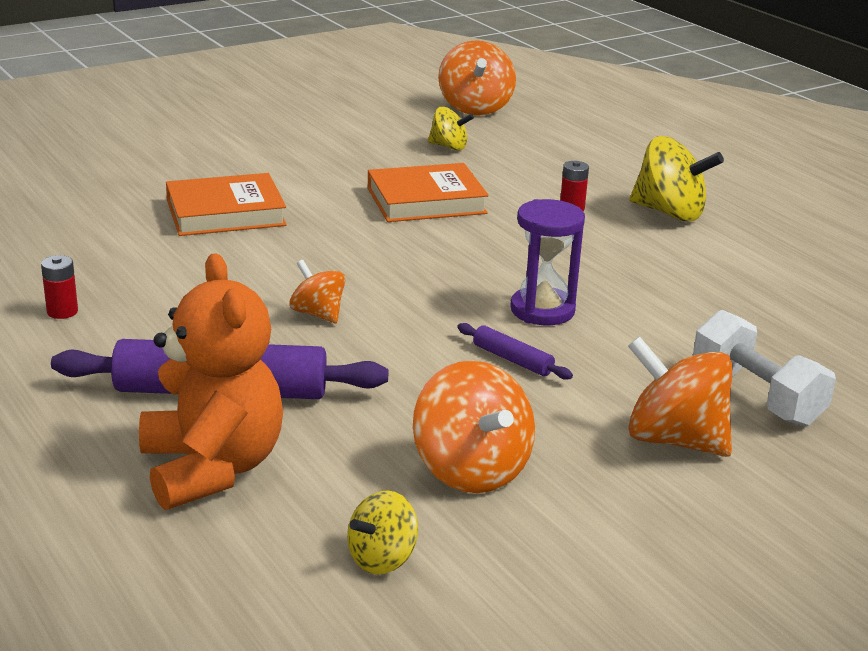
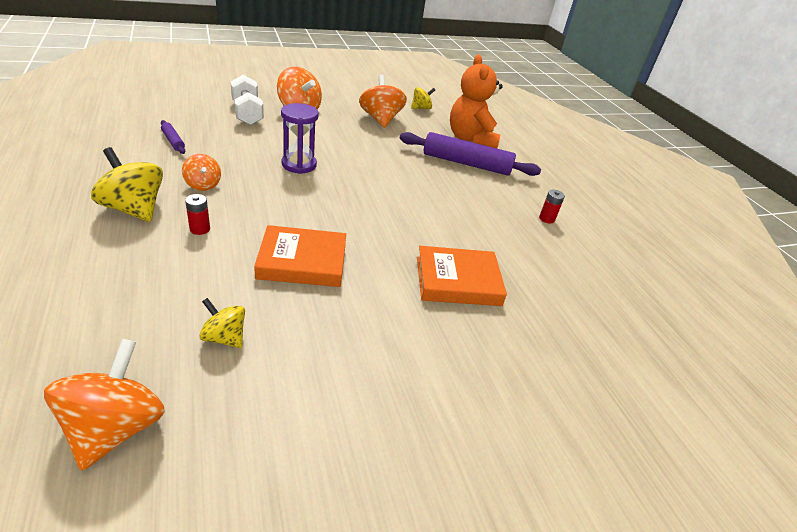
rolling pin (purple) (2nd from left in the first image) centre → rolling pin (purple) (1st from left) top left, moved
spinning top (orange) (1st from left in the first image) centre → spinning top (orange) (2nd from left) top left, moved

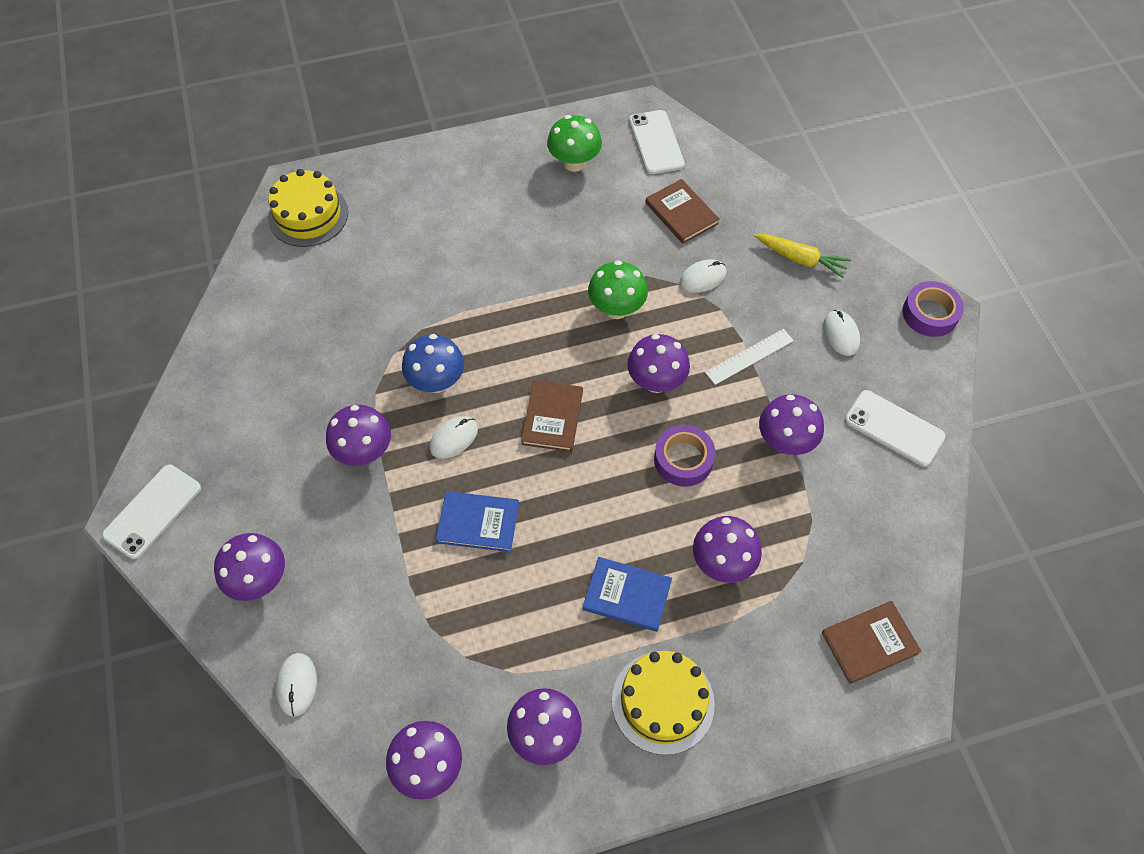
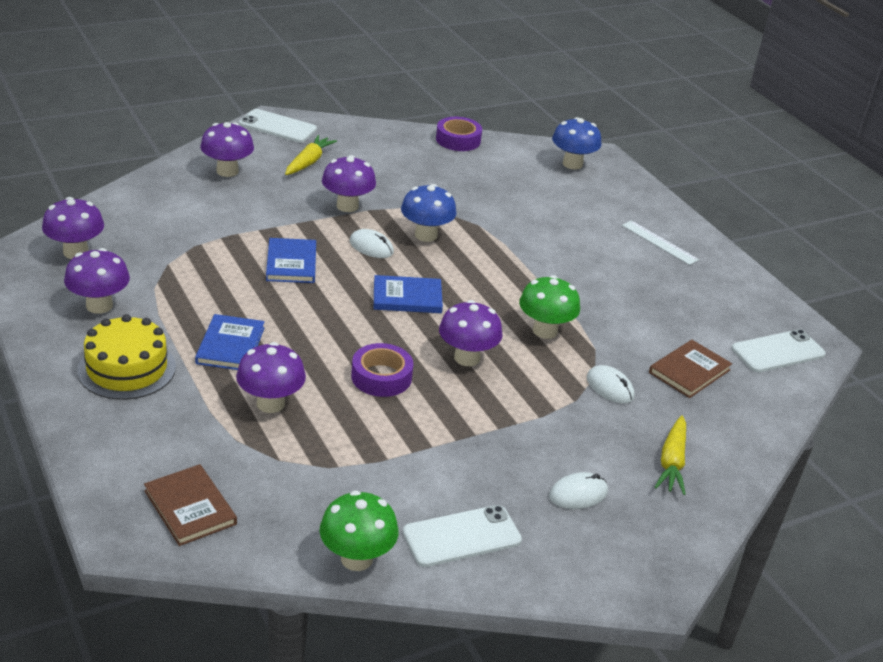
- → toy carrot (golden) (1st from left) top centre
fungus (leaf-green) (1st from left) top centre → fungus (leaf-green) (1st from left) bottom centre, moved
book (brown) (1st from left) centre → book (cobalt) (3rd from left) centre
mobile phone (pure white) (3rd from left in the first image) middle right → mobile phone (pure white) (2nd from left) bottom centre, 45 degrees clockwise
sticky tape (purple) (2nd from left) middle right → sticky tape (purple) (2nd from left) top centre, moved
layer cake (golden) (1st from left) top left → fungus (cobalt) (2nd from left) top centre
straightedge (pure white) centre → straightedge (pure white) middle right, moved
mouse (pure white) (1st from left) bottom left → -
fungus (purple) (7th from left) middle right → -

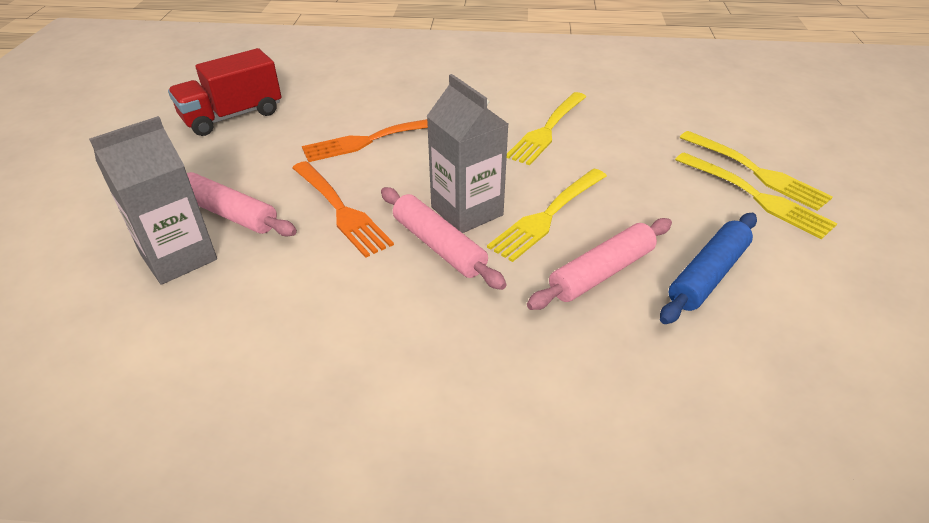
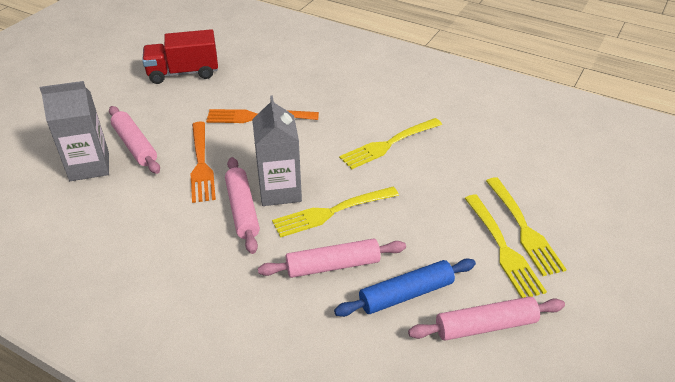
- → rolling pin (rose-pink) (4th from left) bottom right

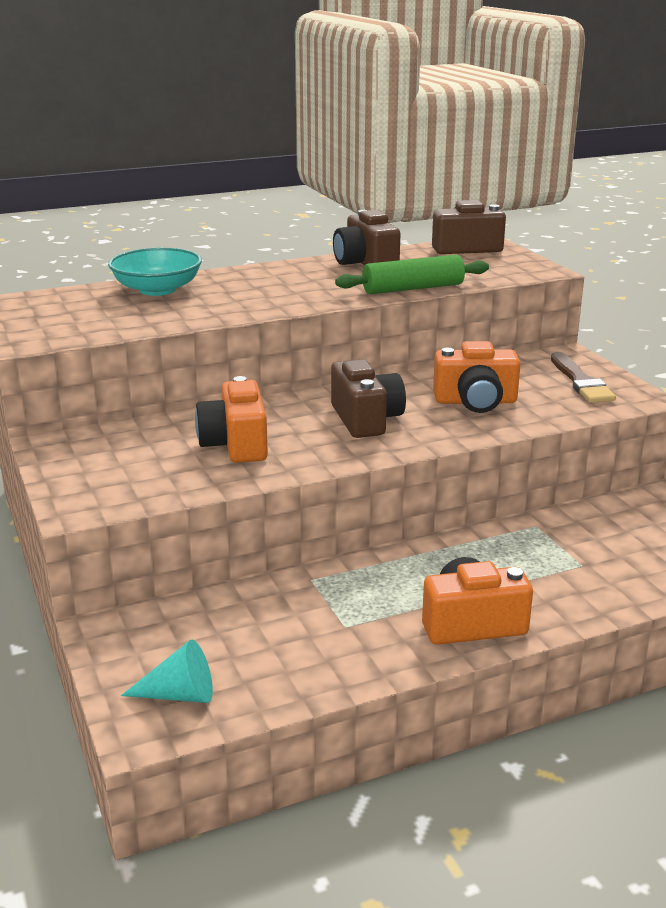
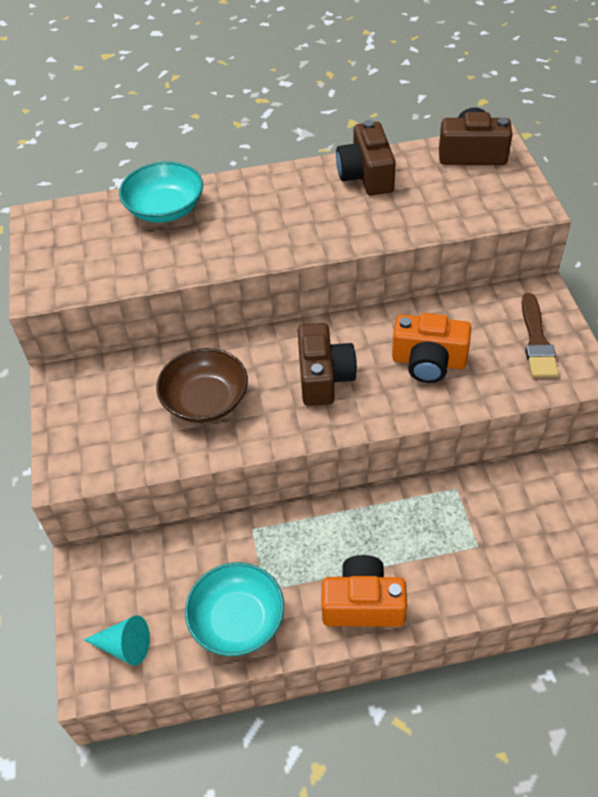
compact camera (orange) (1st from left) centre → deep dish (brown) centre
- → deep dish (teal) (2nd from left) bottom centre
rolling pin (leaf-green) top centre → -

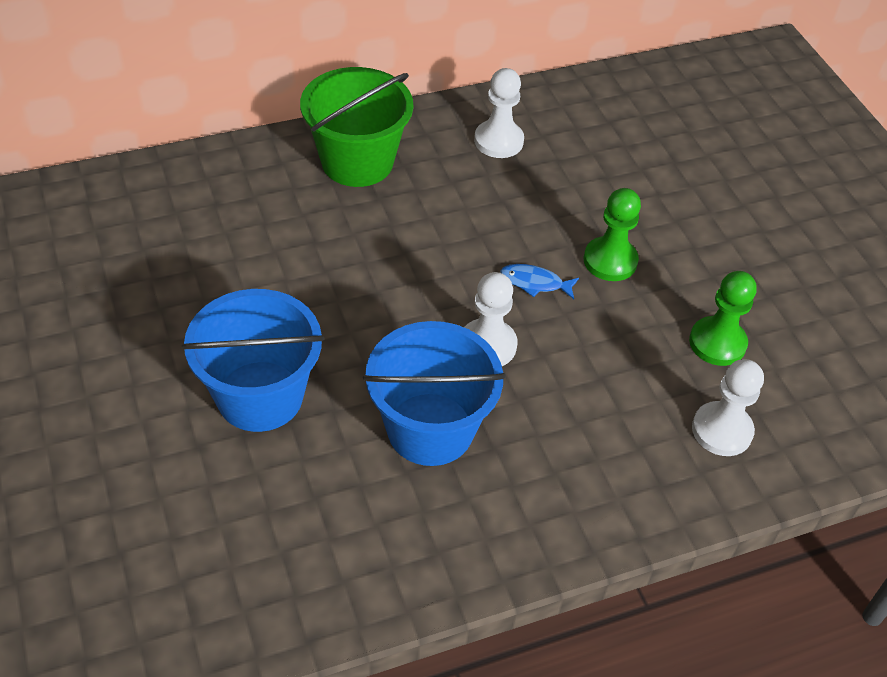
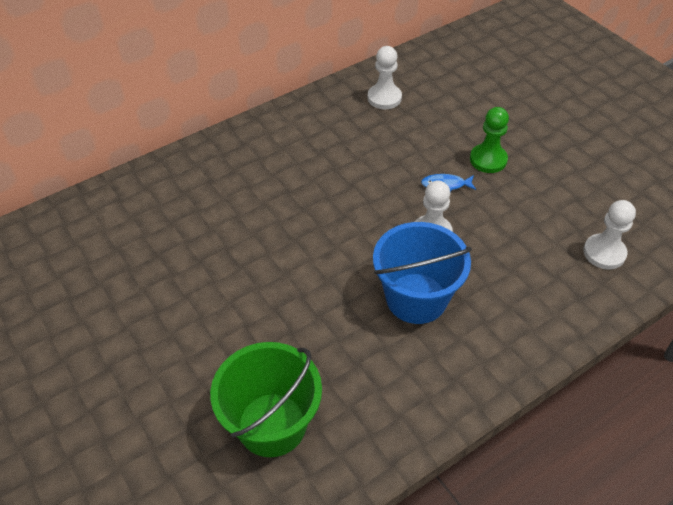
sand bucket (leaf-green) top centre → sand bucket (leaf-green) bottom centre, moved
sand bucket (cobalt) (1st from left) middle left → -
chess pawn (leaf-green) (2nd from left) middle right → -

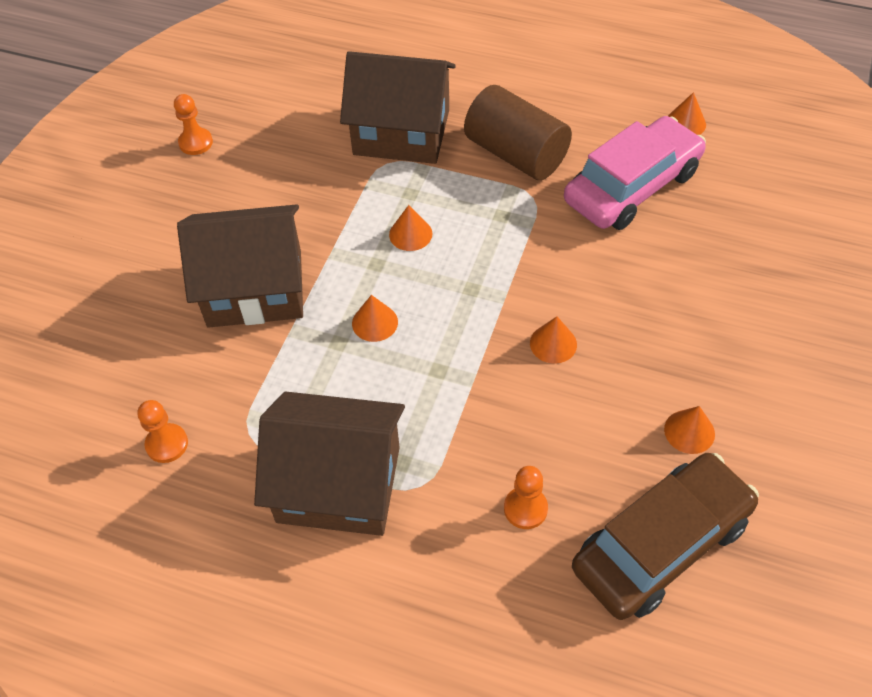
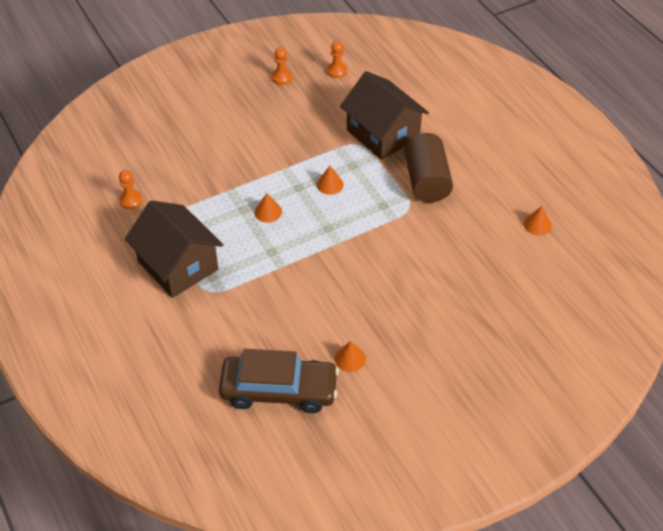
chess pawn (orange) (3rd from left) bottom centre → chess pawn (orange) (3rd from left) top centre, moved
toy house (brown) (1st from left) middle left → -
cone shape (orange) (3rd from left) centre → -
car (rose-pink) top right → -

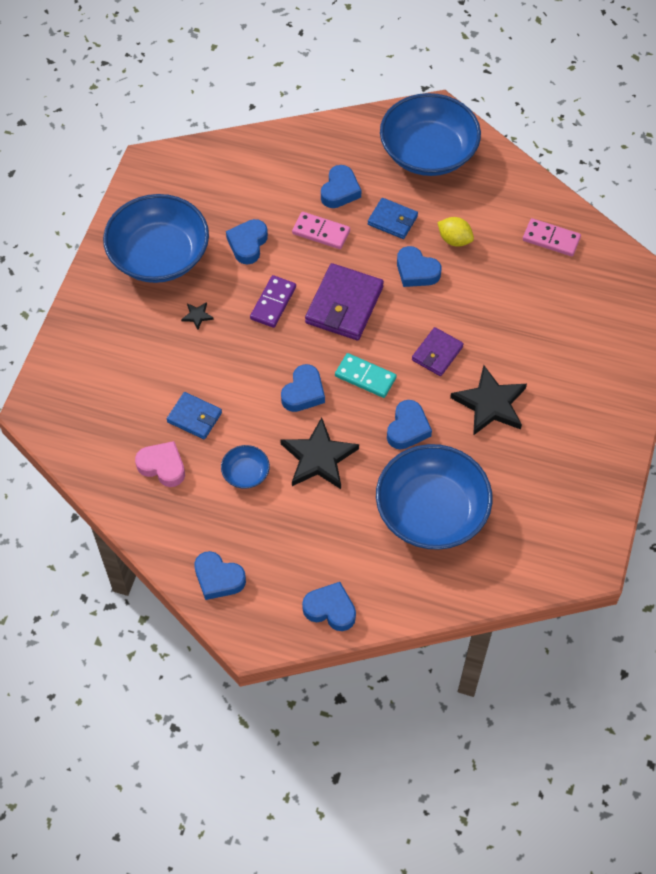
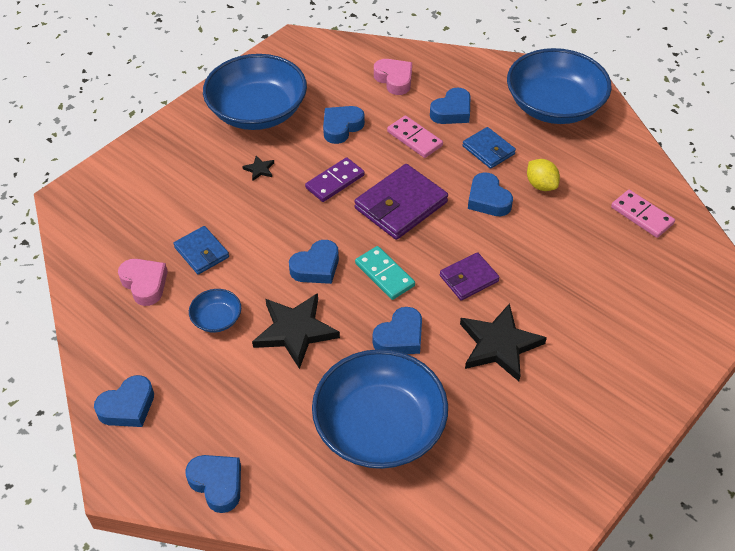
love heart (cobalt) (1st from left) centre → love heart (cobalt) (1st from left) bottom left, 90 degrees counterclockwise
- → love heart (rose-pink) (2nd from left) top centre

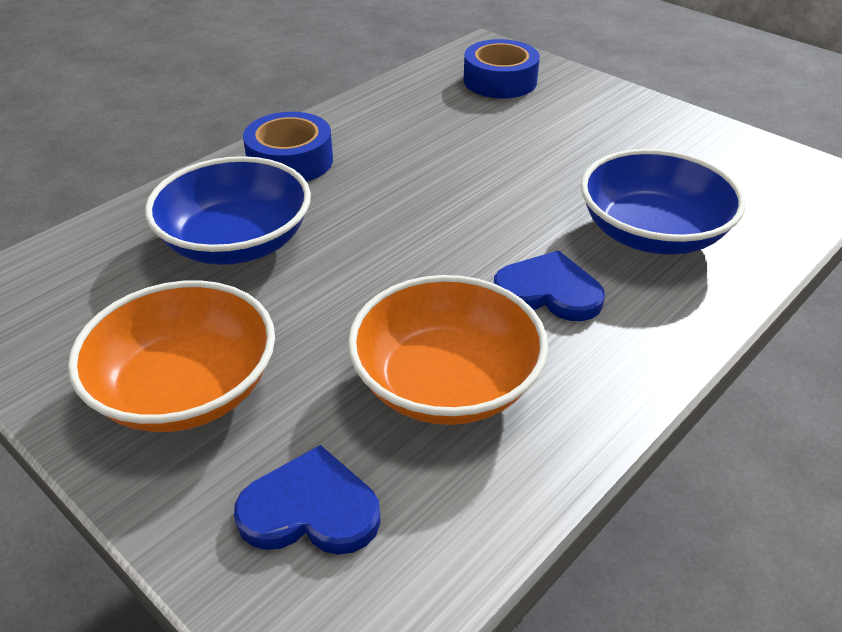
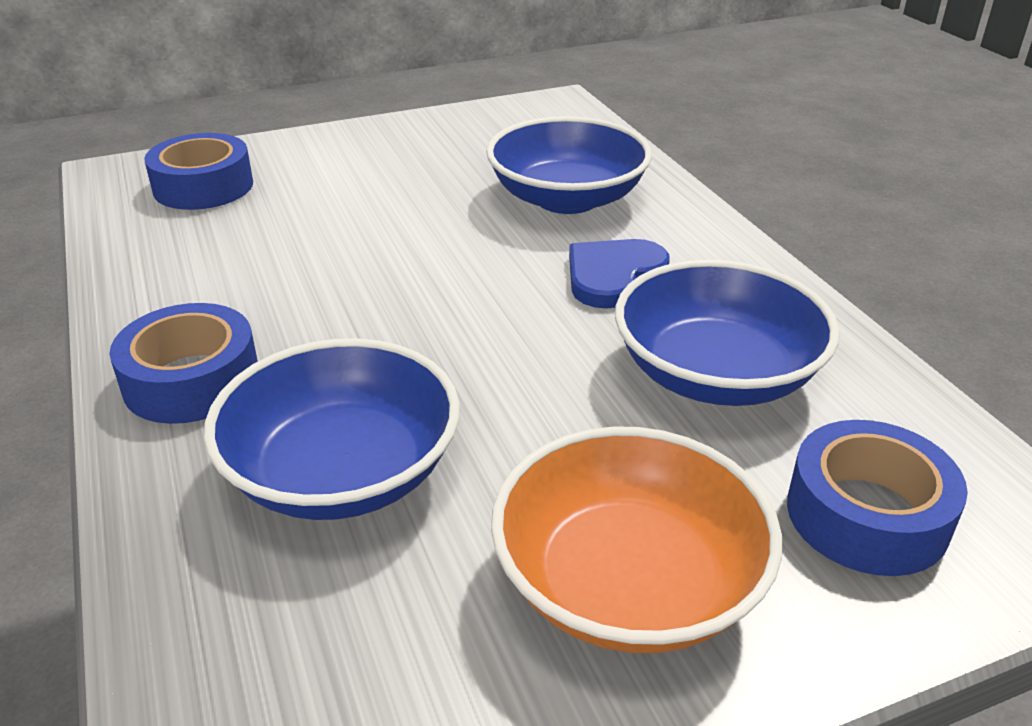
deep dish (orange) (2nd from left) centre → deep dish (cobalt) (3rd from left) middle right
love heart (cobalt) (1st from left) bottom centre → sticky tape (cobalt) (3rd from left) bottom right

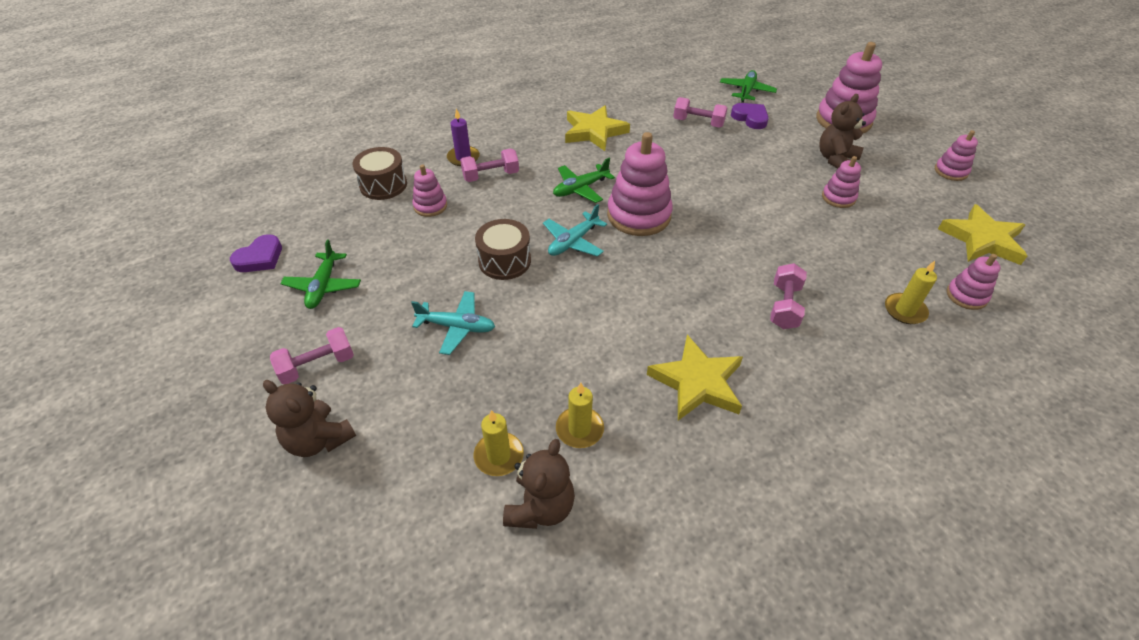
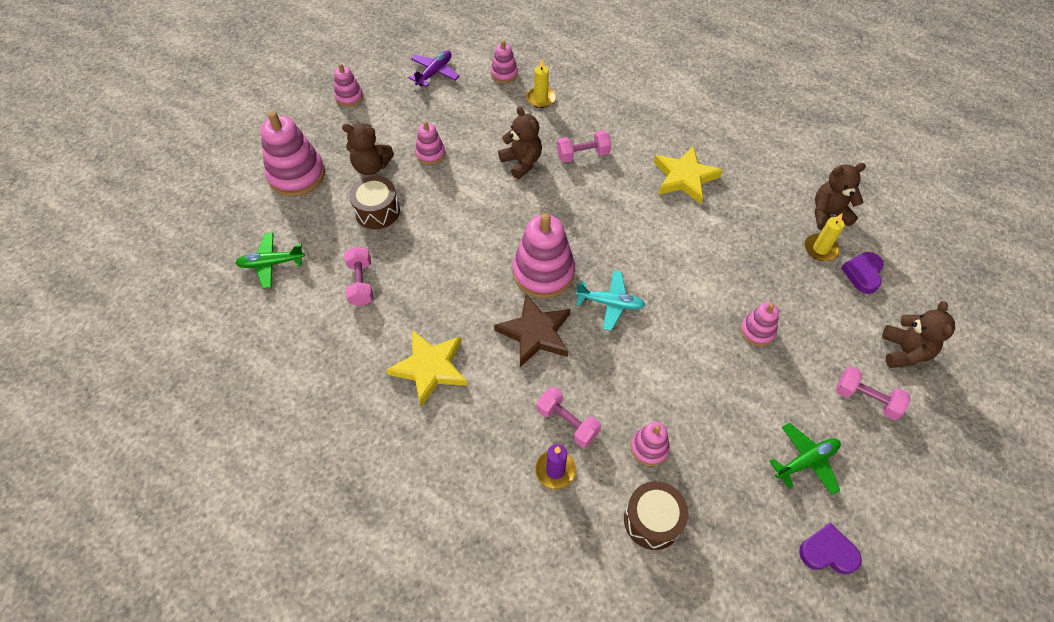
drum (brown) (2nd from left in the first image) centre → drum (brown) (1st from left) top centre, moved
star shape (golden) (3rd from left) middle right → aeroplane (purple) top centre
aeroplane (leaf-green) (2nd from left) top centre → star shape (brown) centre
- → stuffed bear (brown) (2nd from left) top centre
aeroplane (teal) (1st from left) centre → stacking toy (rose-pink) (7th from left) middle right
love heart (purple) (2nd from left) top centre → love heart (purple) (2nd from left) middle right, moved
candle (golden) (2nd from left) centre → -

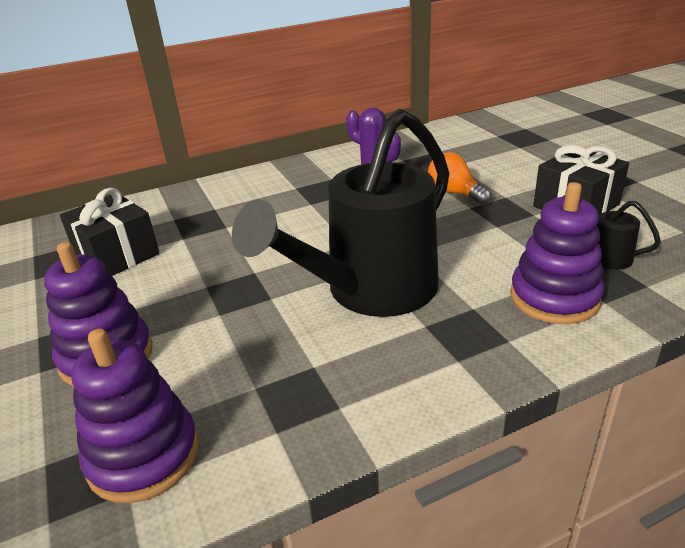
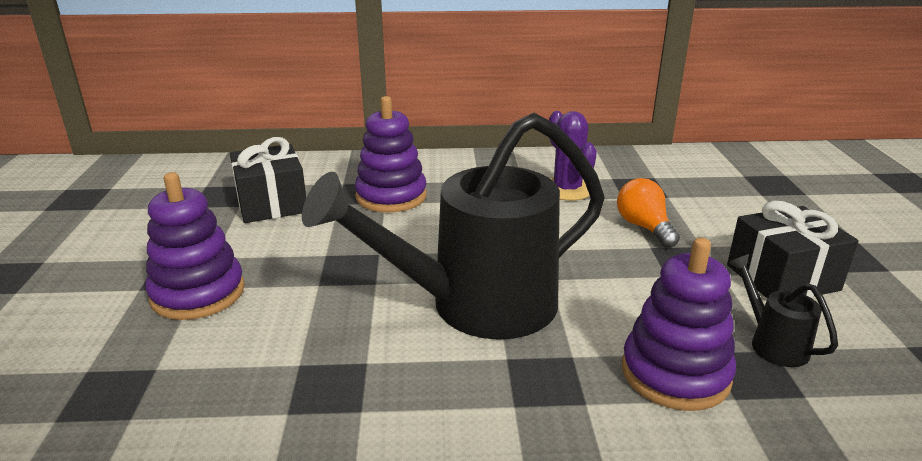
stacking toy (purple) (2nd from left) bottom left → stacking toy (purple) (2nd from left) centre, moved

